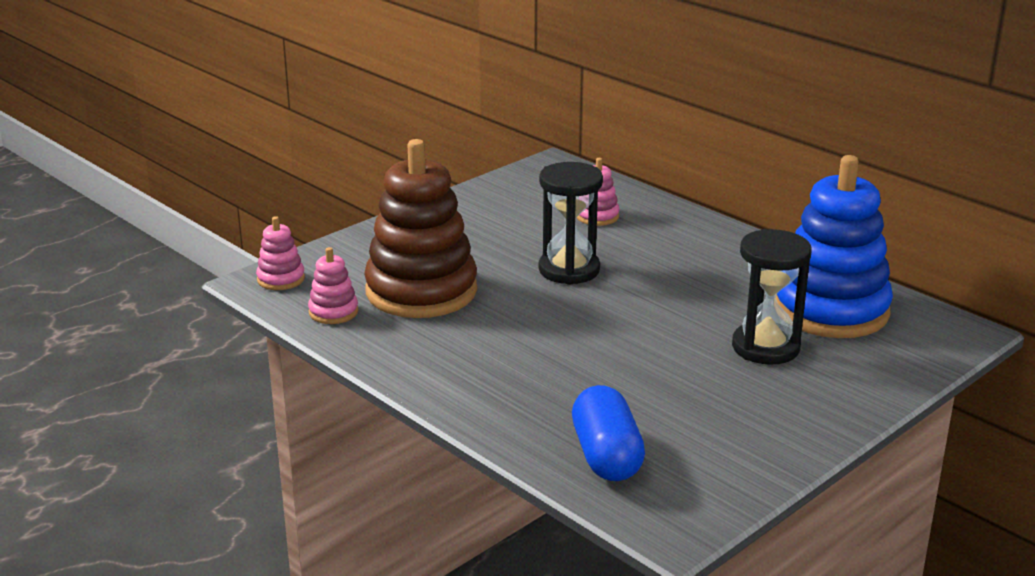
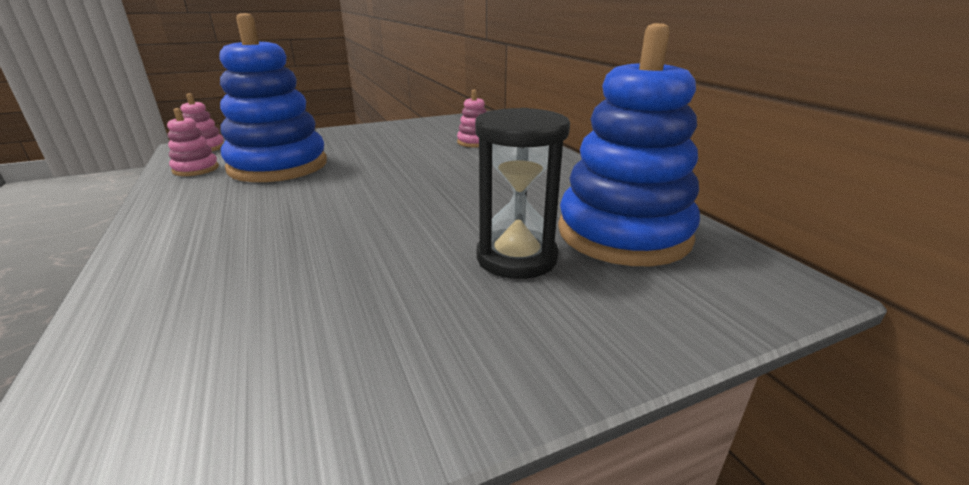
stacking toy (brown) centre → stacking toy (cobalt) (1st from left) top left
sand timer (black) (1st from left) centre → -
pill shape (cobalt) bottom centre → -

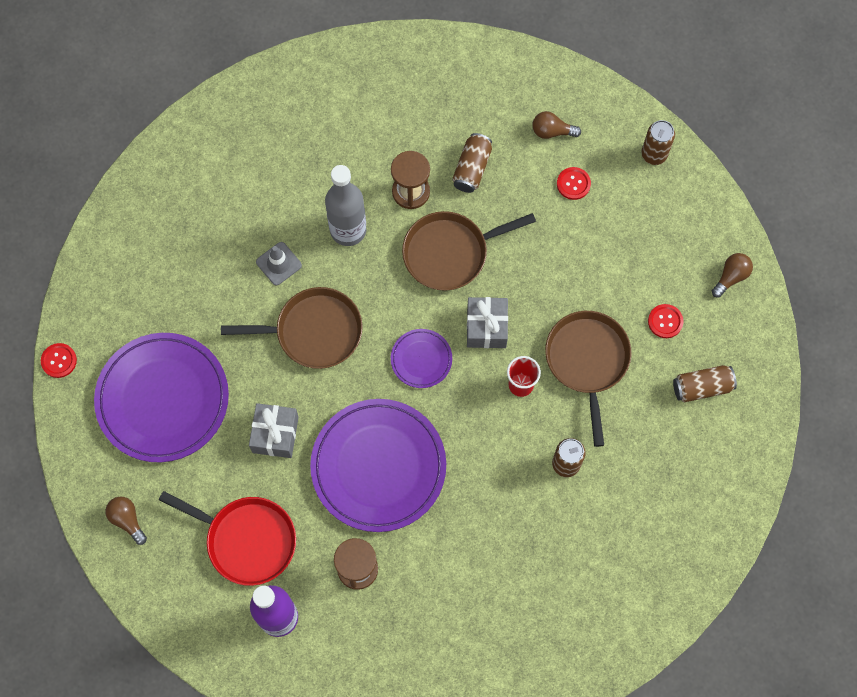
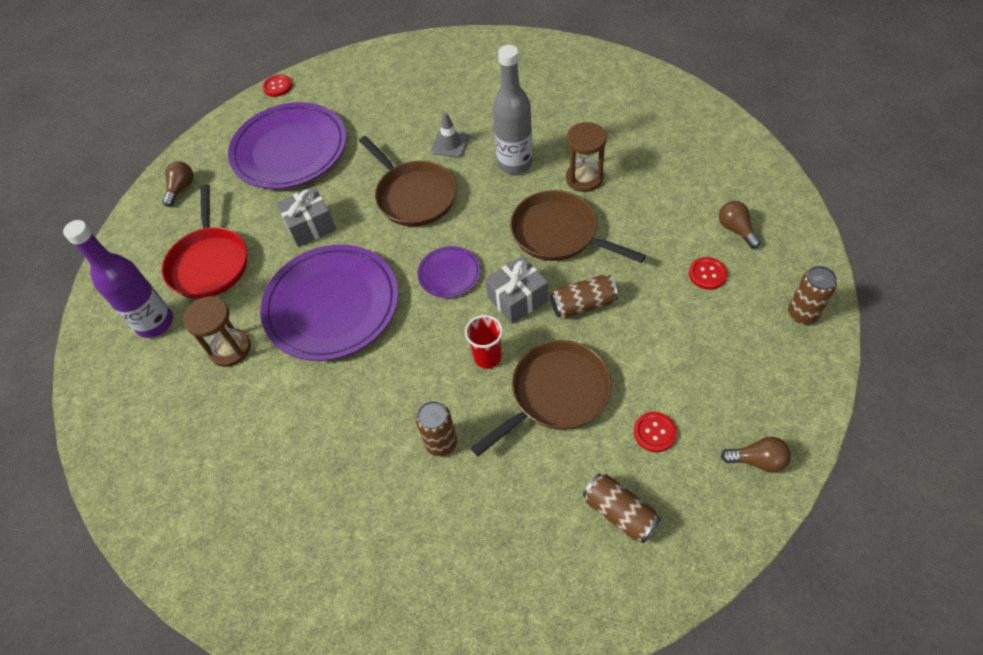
can (brown) (1st from left in the first image) top centre → can (brown) (2nd from left) centre, moved

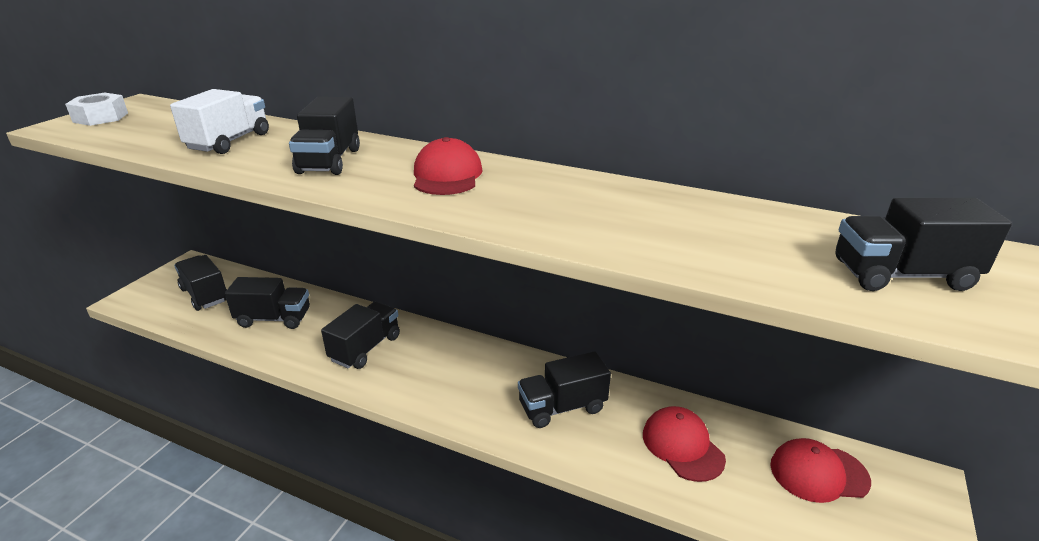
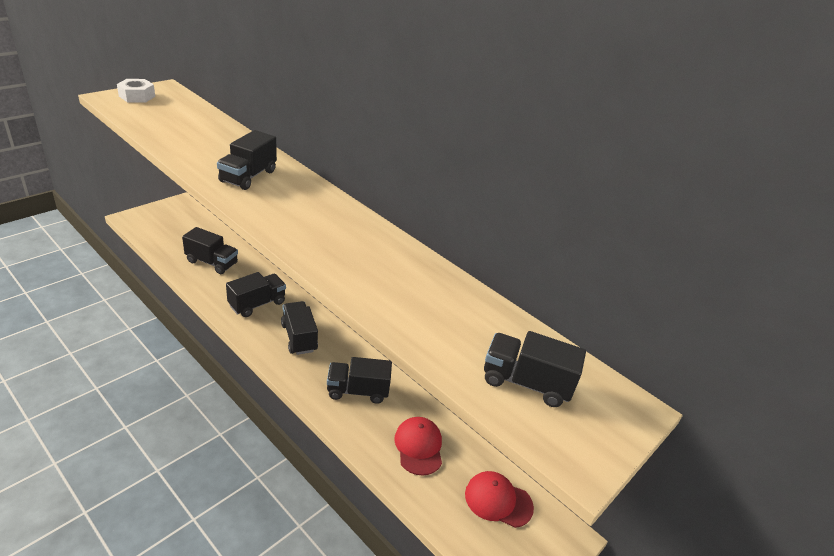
truck (black) (1st from left in the first image) middle left → truck (black) (4th from left) centre, moved
truck (pure white) top left → -
baseball cap (scarlet) (1st from left) top centre → -

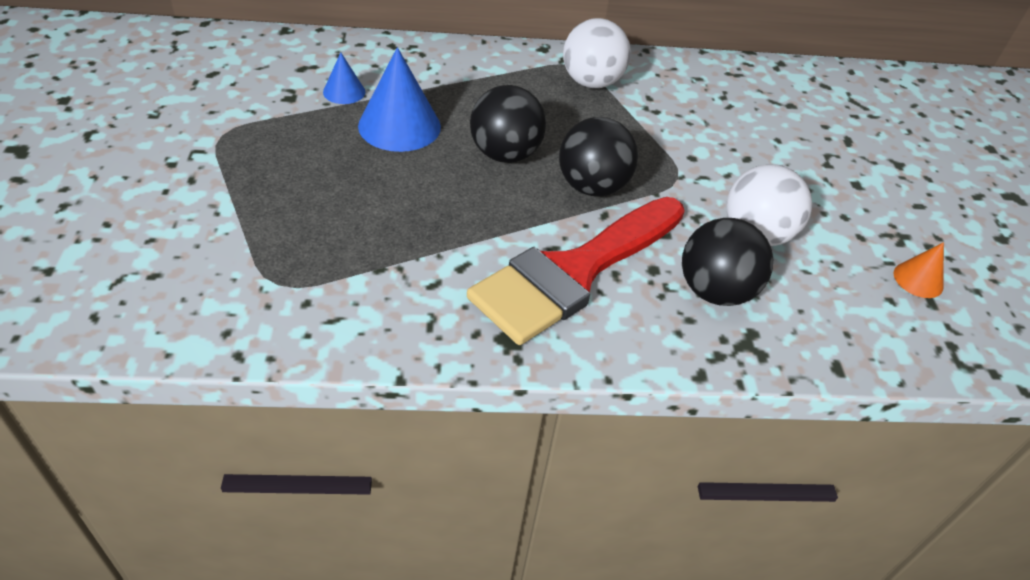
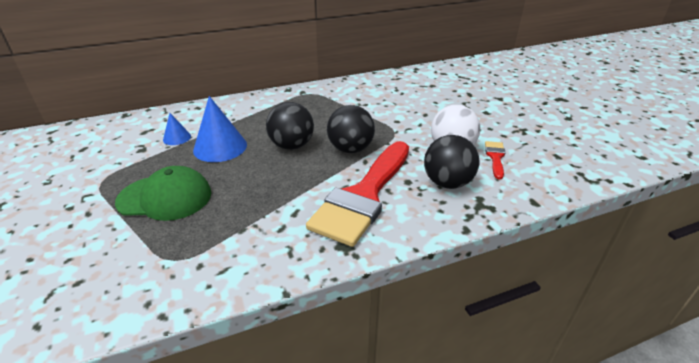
- → baseball cap (leaf-green) middle left
- → paintbrush (scarlet) (2nd from left) middle right
play ball (pure white) (1st from left) top centre → -
cone shape (orange) middle right → -

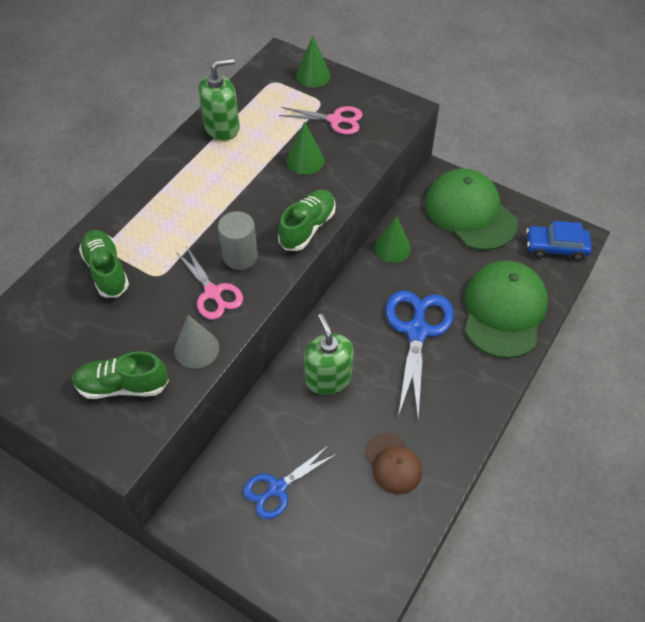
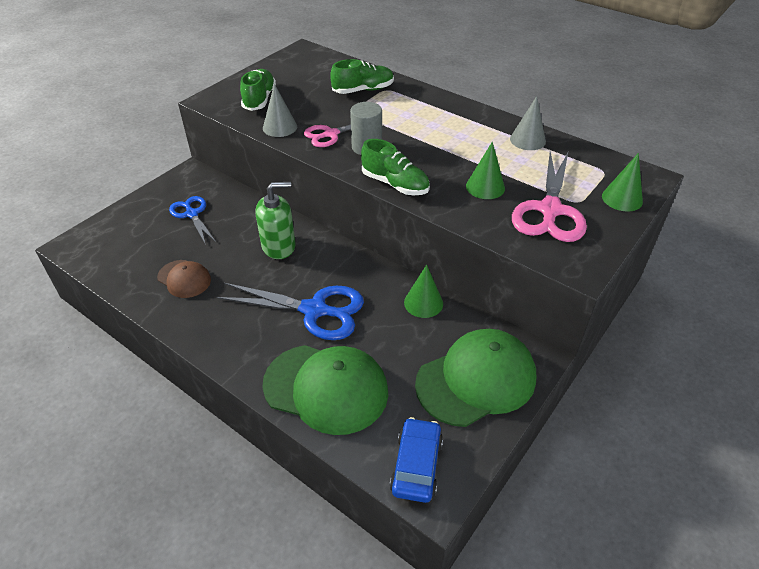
baseball cap (brown) bottom centre → baseball cap (brown) middle left, 120 degrees counterclockwise
soap dispenser (leaf-green) (1st from left) top centre → cone shape (grey) (2nd from left) top right
pair of scissors (rose-pink) (2nd from left) top centre → pair of scissors (rose-pink) (2nd from left) middle right, x1.63

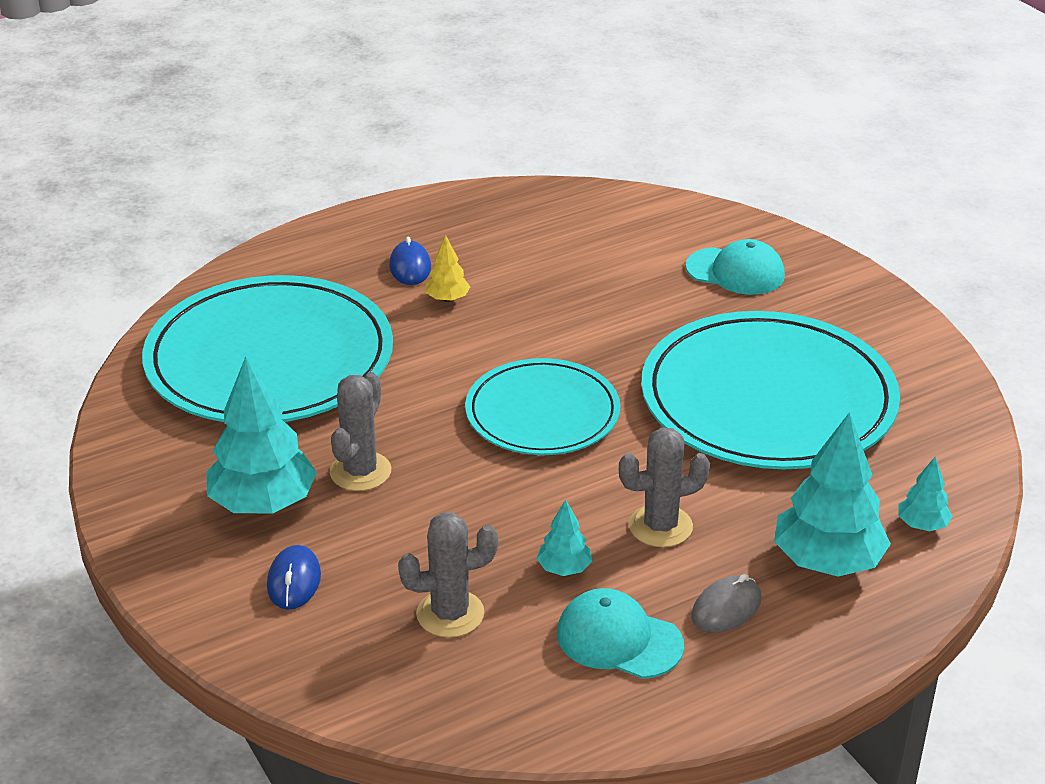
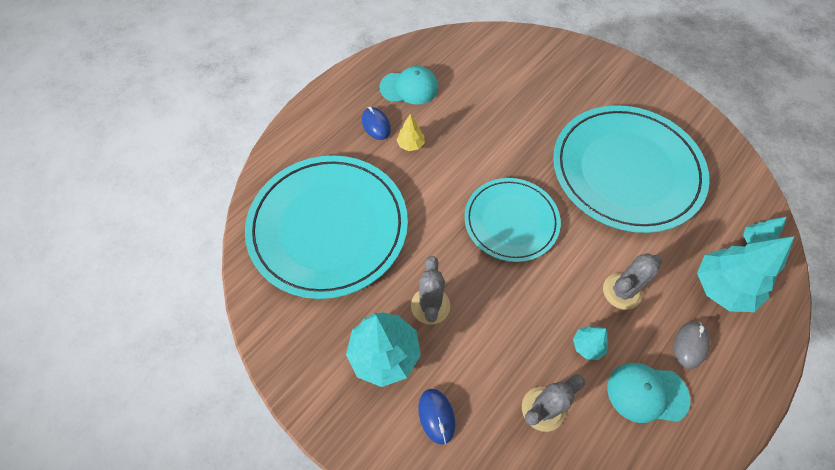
baseball cap (teal) (2nd from left in the first image) middle right → baseball cap (teal) (1st from left) top centre, moved

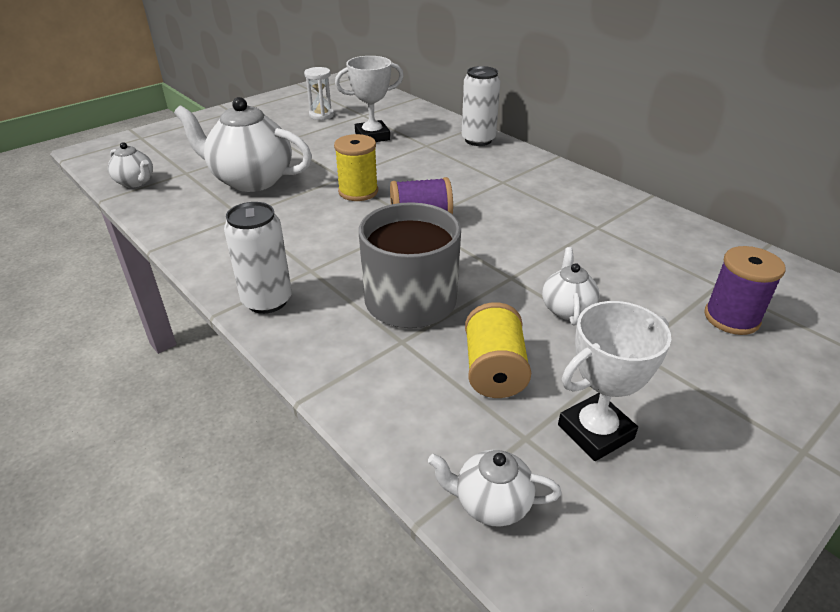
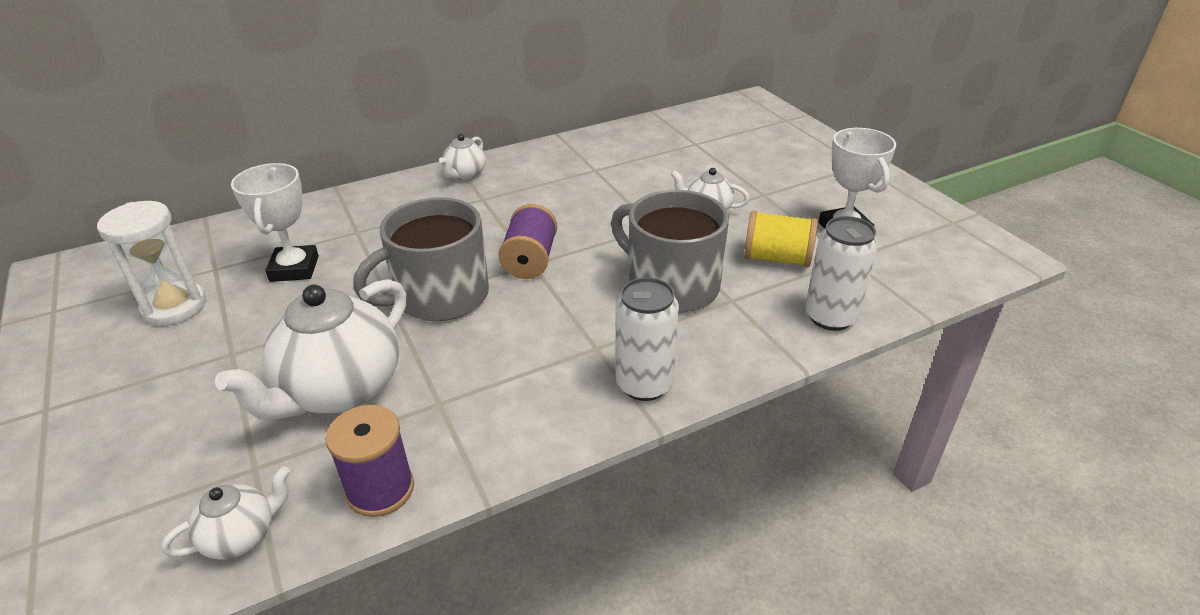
sand timer (pure white) top centre → sand timer (pure white) middle left, x1.50
bobbin (purple) (2nd from left in the first image) middle right → bobbin (purple) (1st from left) bottom left, moved
bobbin (golden) (1st from left) top centre → mug (grey) (1st from left) centre
china teapot (pure white) (3rd from left) bottom centre → china teapot (pure white) (3rd from left) top centre, moved
can (pure white) (2nd from left) top centre → can (pure white) (2nd from left) middle right, moved

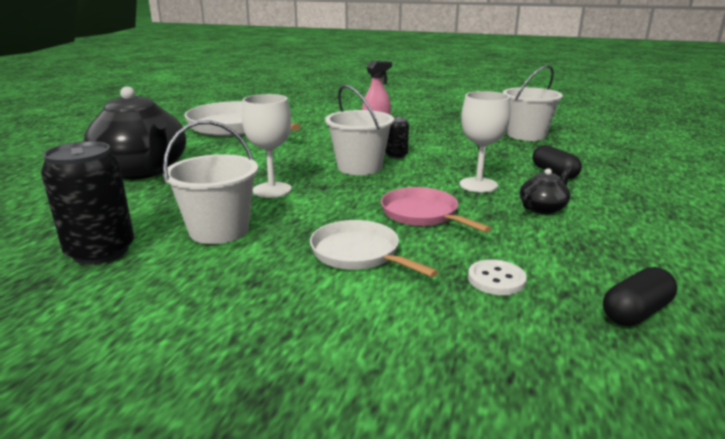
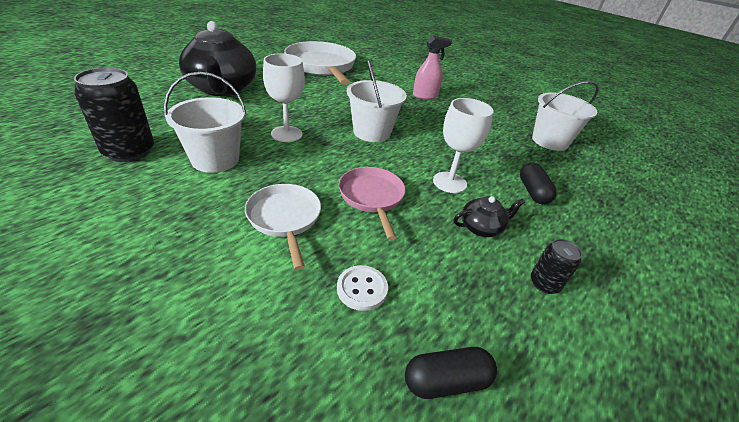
can (black) (2nd from left) top centre → can (black) (2nd from left) middle right, moved

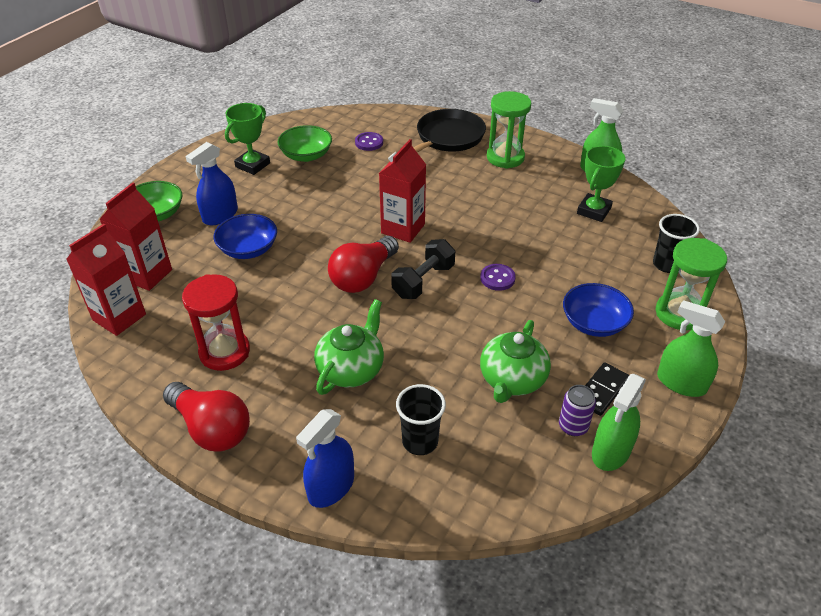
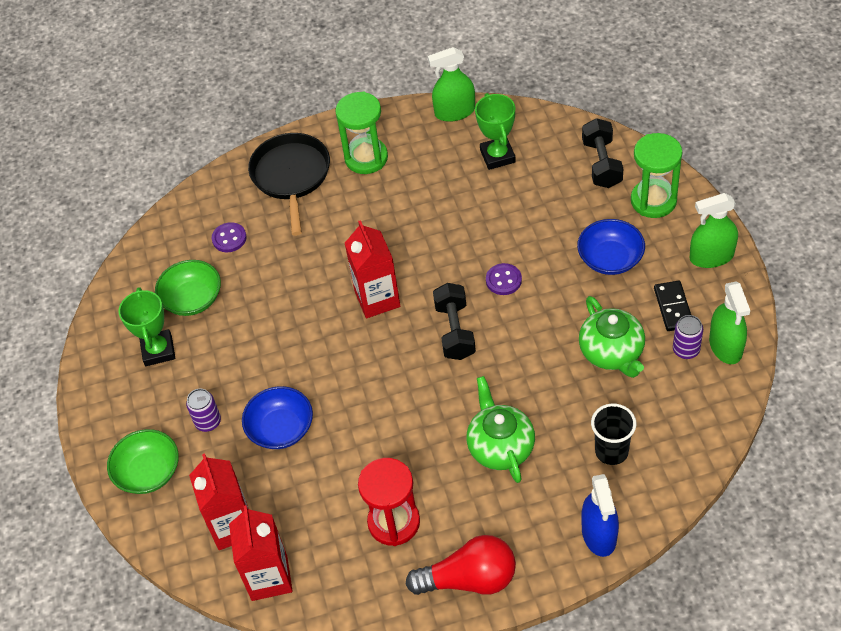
sprayer (cobalt) (1st from left) top left → can (purple) (1st from left) middle left
tumbler (black) (2nd from left) middle right → hand weight (black) (2nd from left) top right
light bulb (scarlet) (2nd from left) centre → -

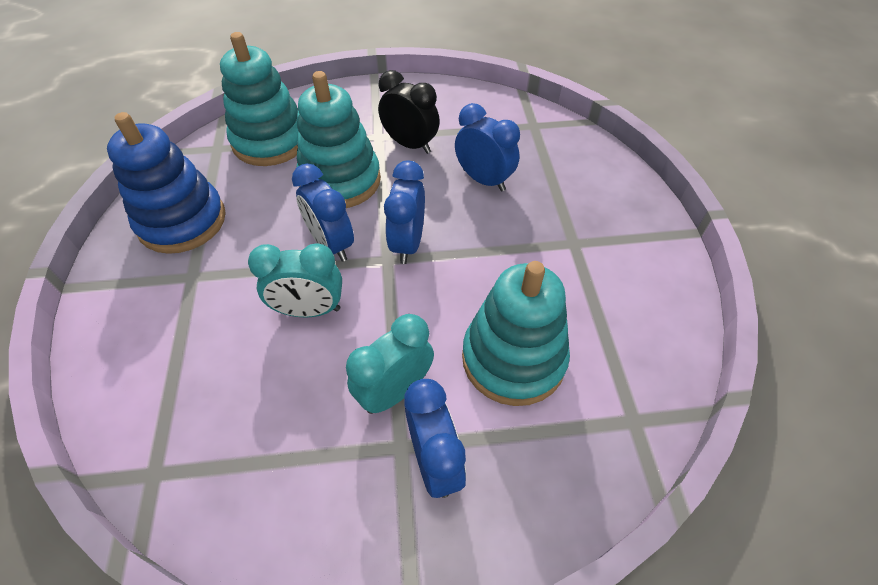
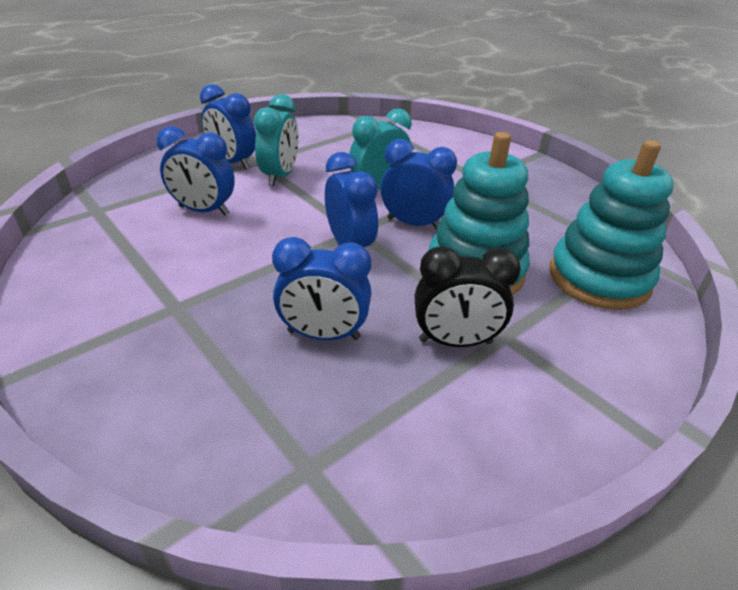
stacking toy (teal) (3rd from left) centre → clock (cobalt) (1st from left) top left
stacking toy (cobalt) top left → -

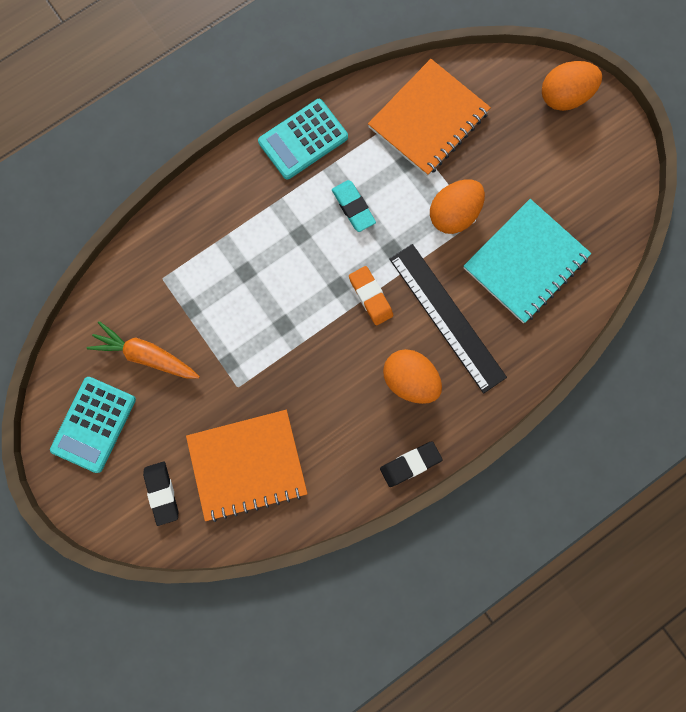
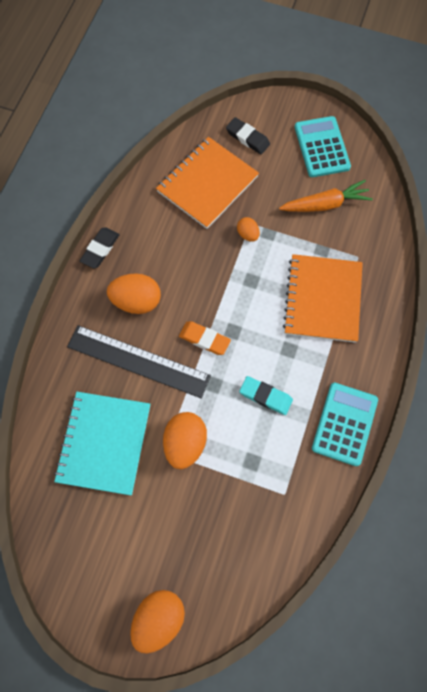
- → egg (orange) (4th from left) top centre
notebook (orange) (2nd from left) top centre → notebook (orange) (2nd from left) middle right, moved

